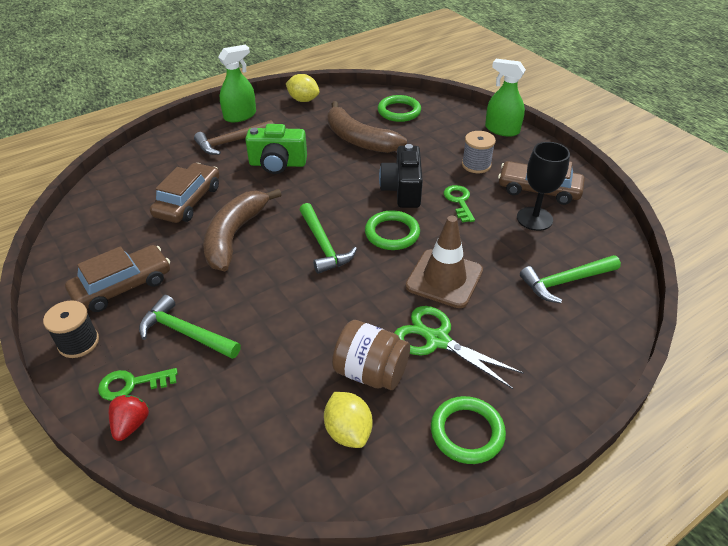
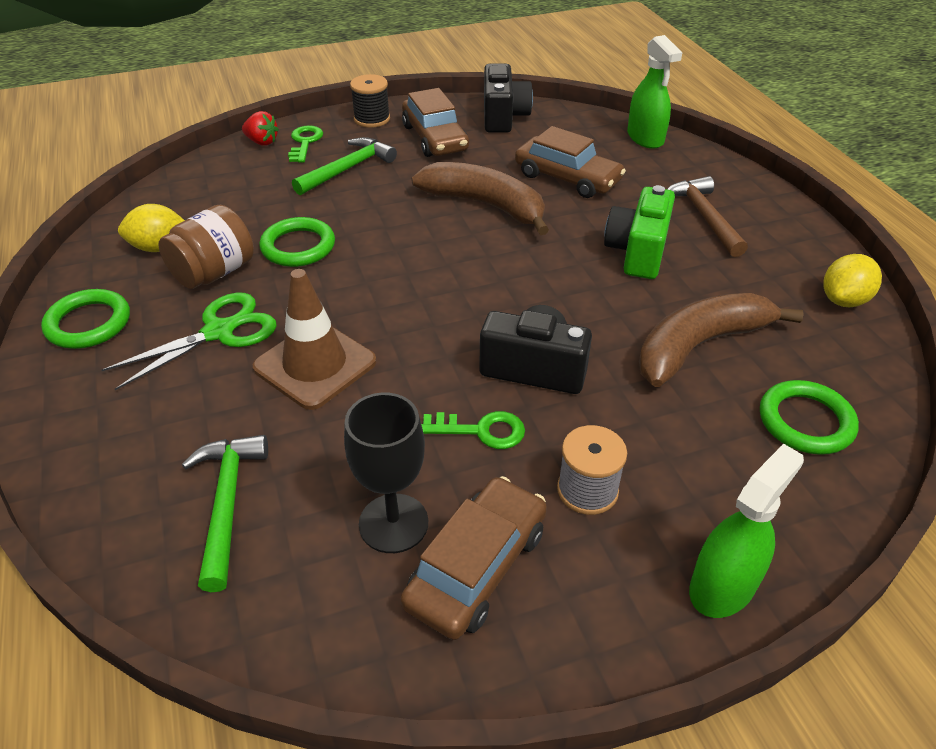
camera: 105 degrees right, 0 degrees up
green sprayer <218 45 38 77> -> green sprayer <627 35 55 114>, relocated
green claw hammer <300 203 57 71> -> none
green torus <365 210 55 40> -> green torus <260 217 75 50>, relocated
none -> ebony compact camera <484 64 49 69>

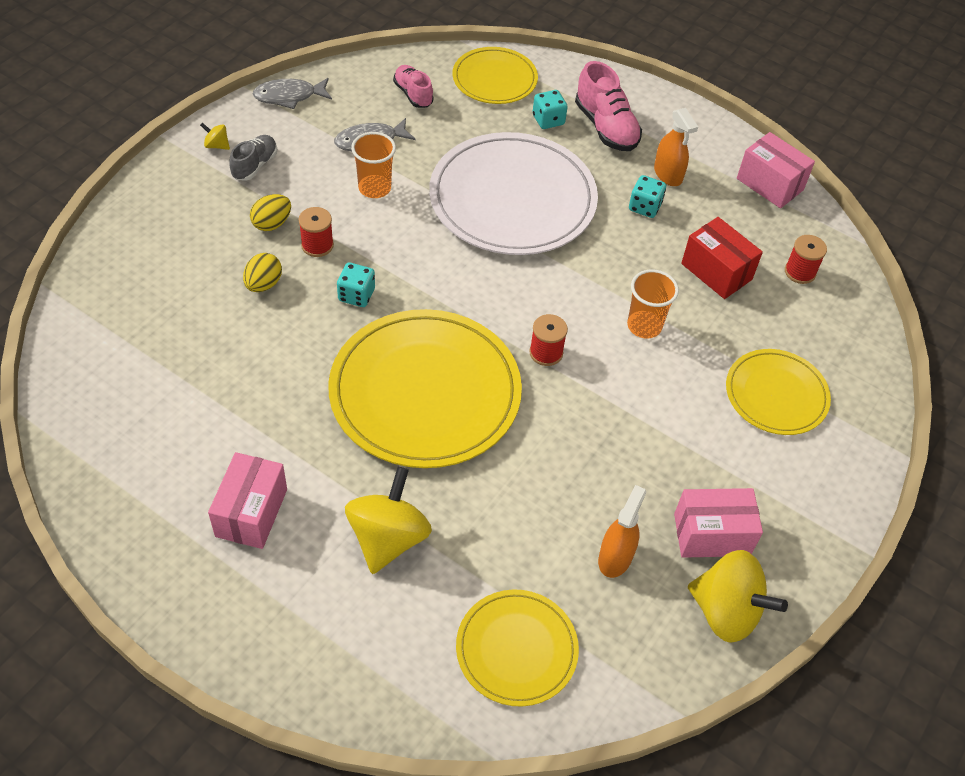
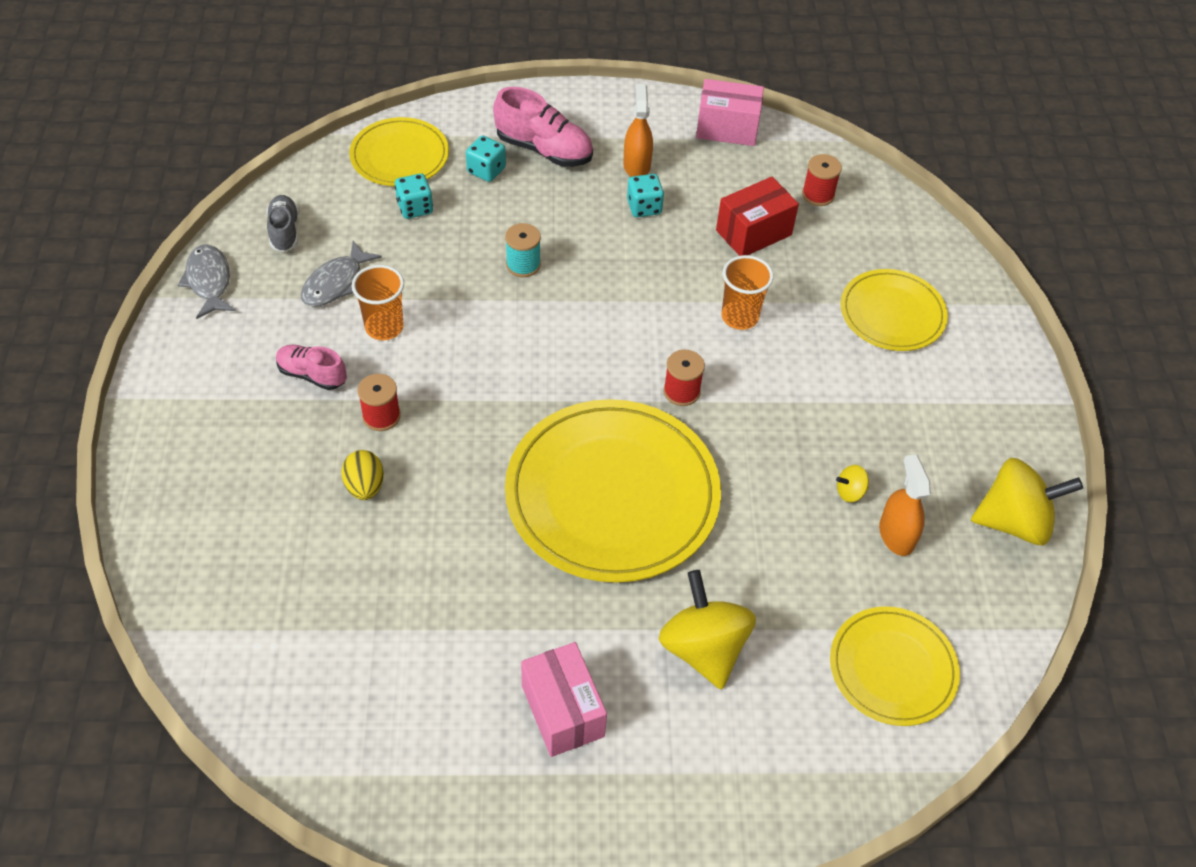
camera: 35 degrees left, 0 degrees up
rosy lace-up shoe <393 65 41 43> -> rosy lace-up shoe <276 345 71 45>, relocated
grey toy fish <253 78 79 31> -> grey toy fish <178 245 58 74>, 120 degrees clockwise
orange sprayer <654 108 44 78> -> orange sprayer <623 84 30 93>, 120 degrees counterclockwise
yellow spinning top <200 123 30 27> -> yellow spinning top <836 465 33 37>, relocated
pure white flat dish <429 132 169 123> -> turquoise reel of thread <505 223 36 54>
grey lace-up shoe <229 135 48 46> -> grey lace-up shoe <267 195 32 57>, relocated
yellow egg shape <250 194 41 37> -> none
red package <681 217 82 82> -> red package <716 177 83 79>, 45 degrees counterclockwise
turquoise die <337 262 38 45> -> turquoise die <395 173 38 46>, relocated
rosy package <674 488 89 70> -> none

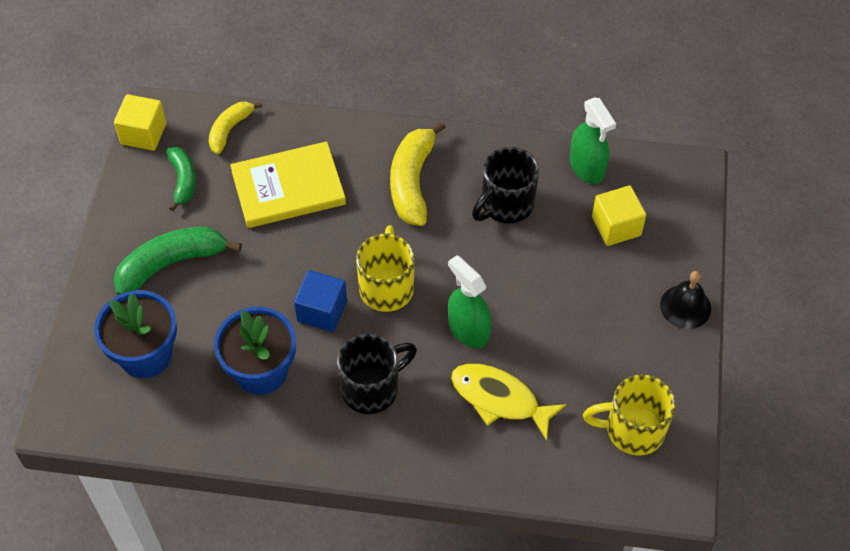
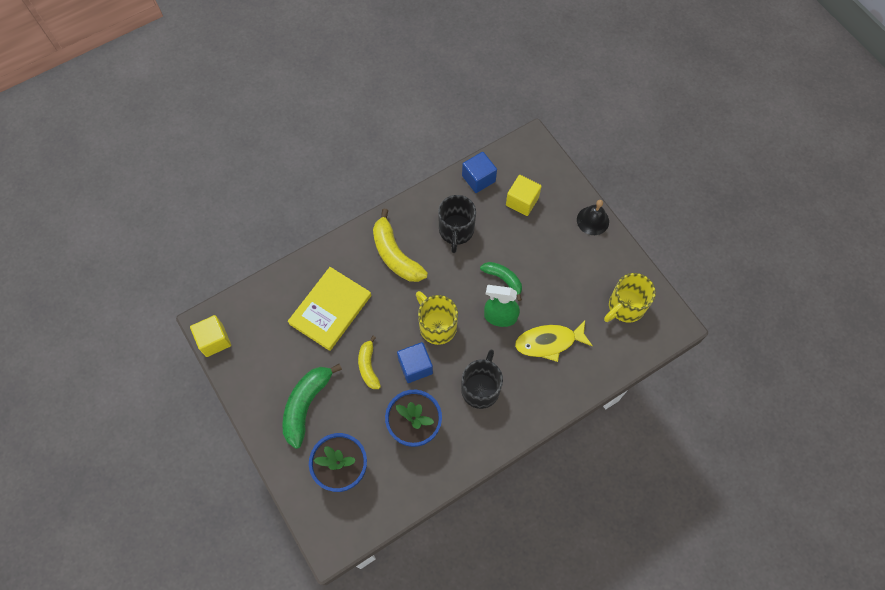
camera: 40 degrees left, 10 degrees up
green sprayer <570 98 46 86> -> royal blue solid cube <462 152 35 41>
yellow banana <209 102 53 52> -> yellow banana <358 336 23 53>, relocated
green banana <166 147 30 64> -> green banana <480 262 42 39>, relocated

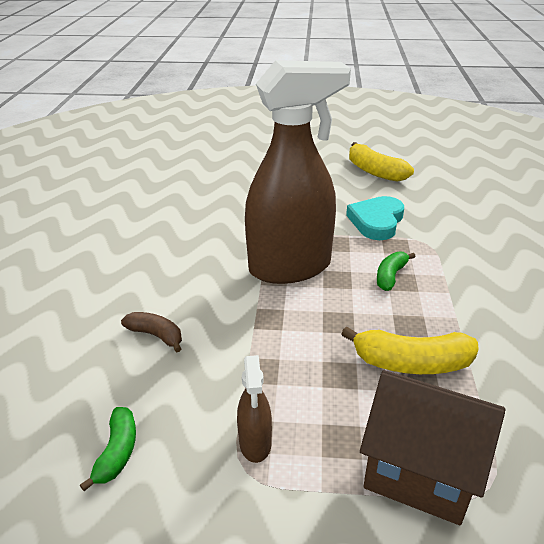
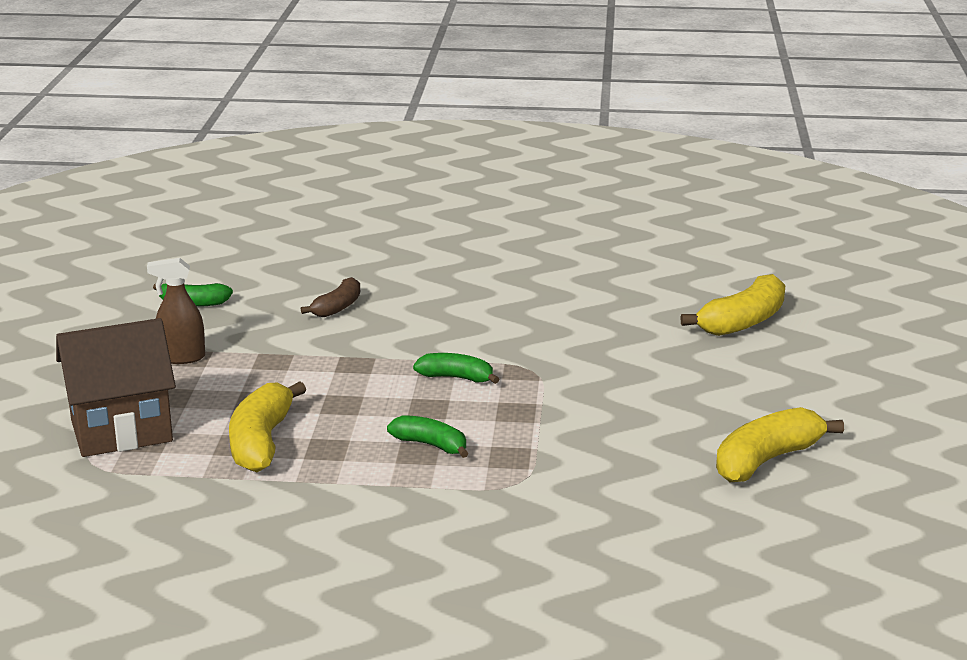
camera: 90 degrees right, 10 degrees down
russet sprayer <245 60 106 224> -> green banana <413 353 86 31>
turquoise heart <346 196 58 44> -> none
russet cottage <360 370 145 155> -> russet cottage <56 318 120 139>, 45 degrees clockwise
none -> yellow banana <680 274 106 62>

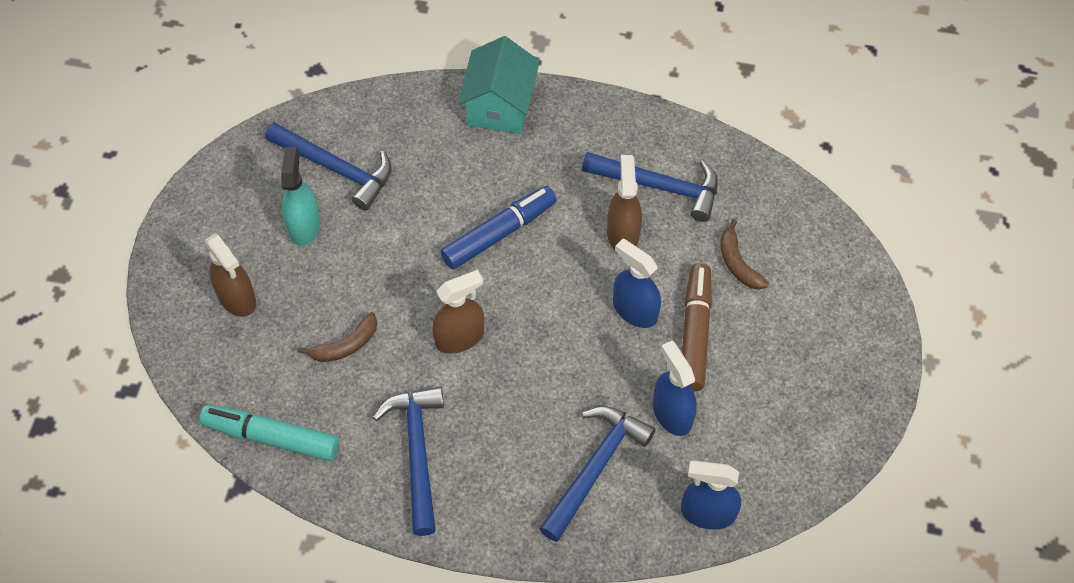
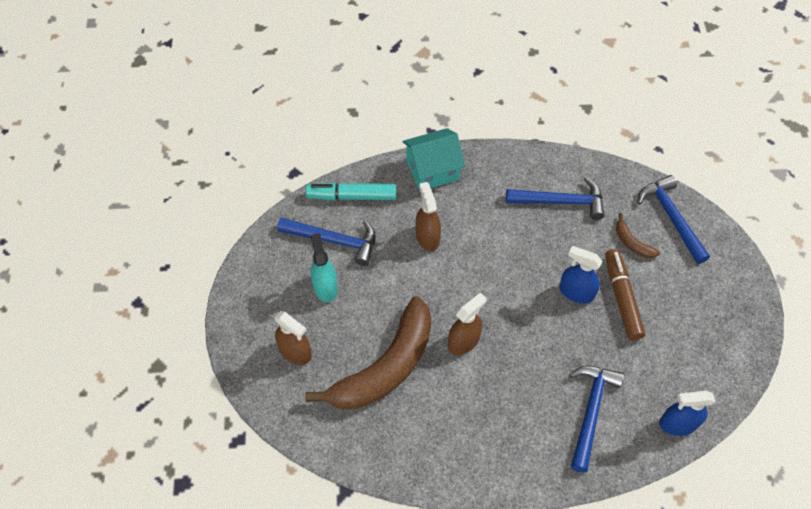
camera: 15 degrees left, 0 degrees up
turquoise cottage <458 36 82 98> -> turquoise cottage <402 128 63 63>, 75 degrees clockwise
russet sprayer <607 155 35 95> -> russet sprayer <415 182 26 69>, relocated
royal blue marker <440 186 117 83> -> none
russet banana <297 312 80 50> -> russet banana <305 296 127 113>, x2.48
royal blue sprayer <653 341 44 95> -> none
royal blue claw hammer <373 387 71 149> -> royal blue claw hammer <637 175 73 89>, relocated
turquoise marker <199 404 140 57> -> turquoise marker <306 182 90 18>, relocated

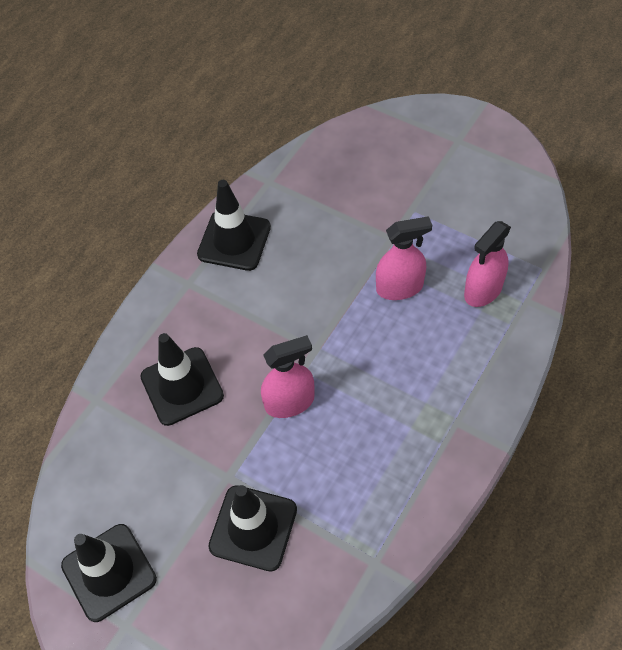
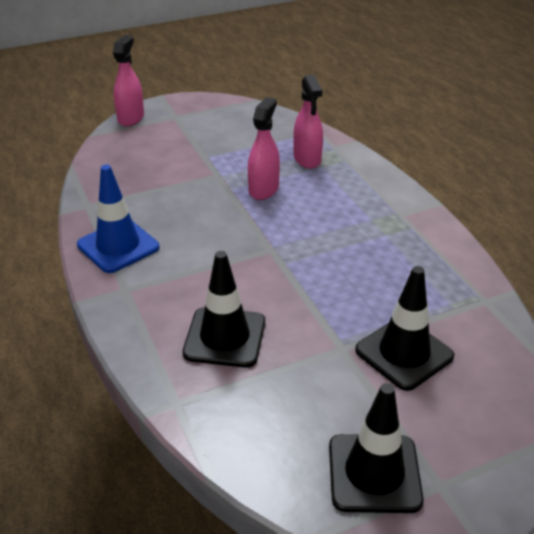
camera: 60 degrees left, 20 degrees down
ebony road cone <197 180 74 91> -> royal blue road cone <77 165 82 108>
rosy sprayer <261 335 54 83> -> rosy sprayer <113 35 31 91>, relocated

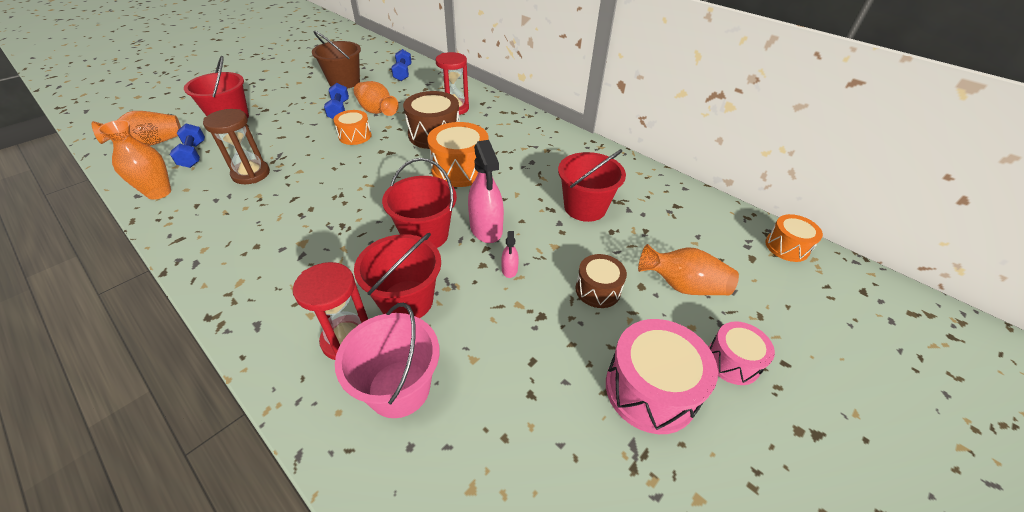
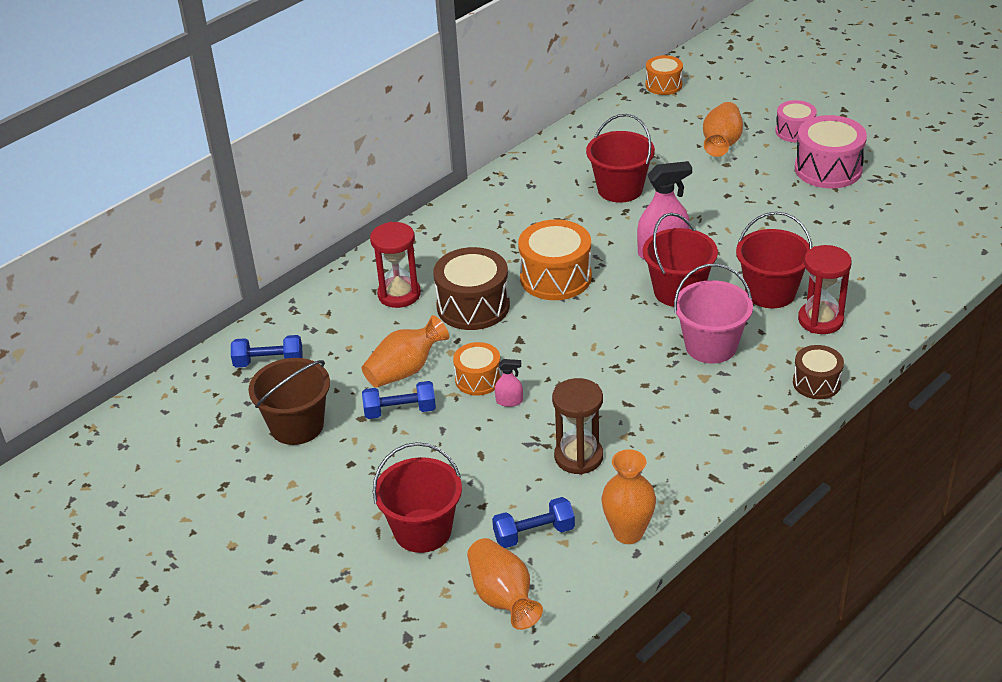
camera: 85 degrees left, 5 degrees down
rosy sprayer <501 231 18 47> -> rosy sprayer <495 359 28 48>, relocated
russet drum <575 254 52 54> -> russet drum <793 345 51 54>, relocated
rosy pail <335 303 104 115> -> rosy pail <674 264 79 99>, relocated

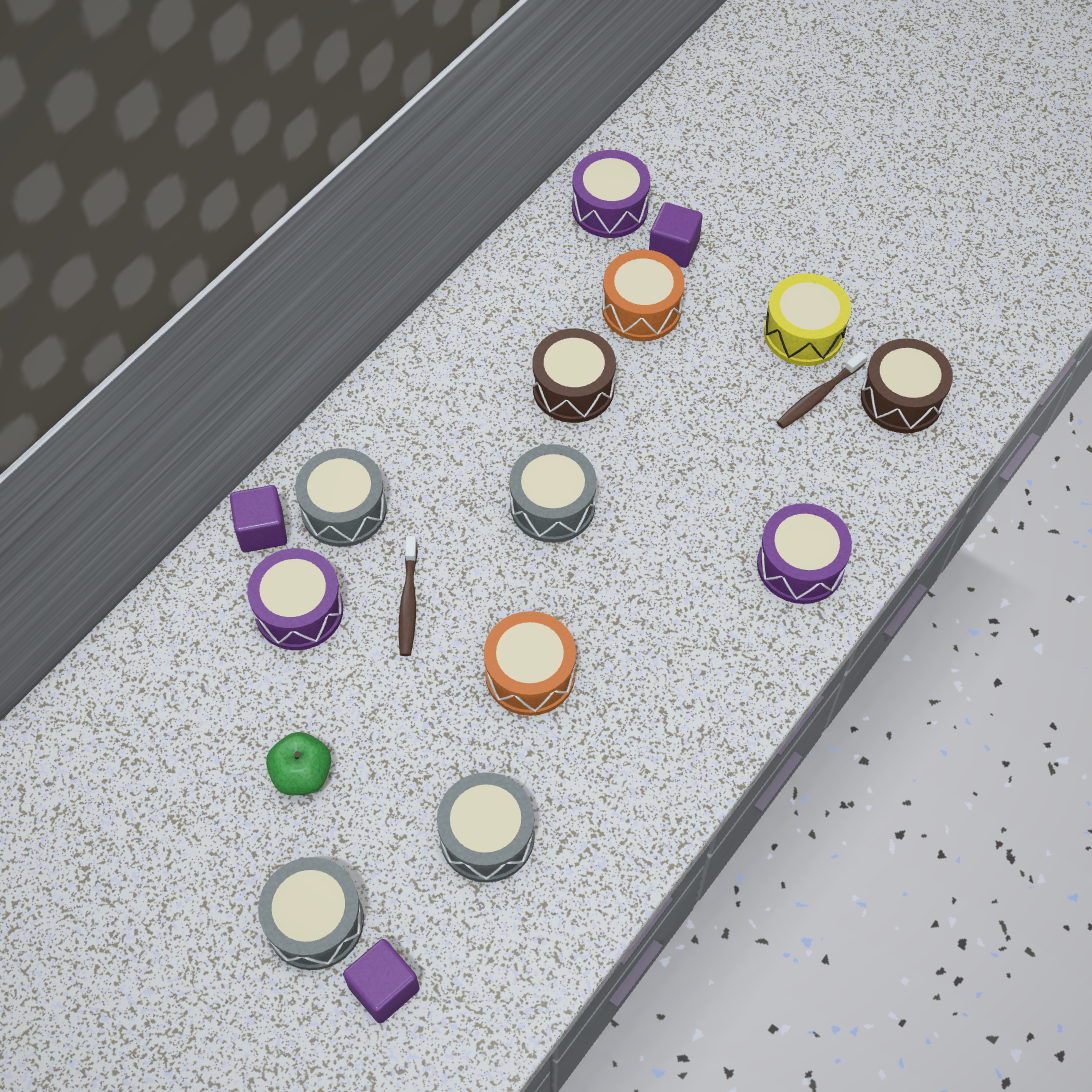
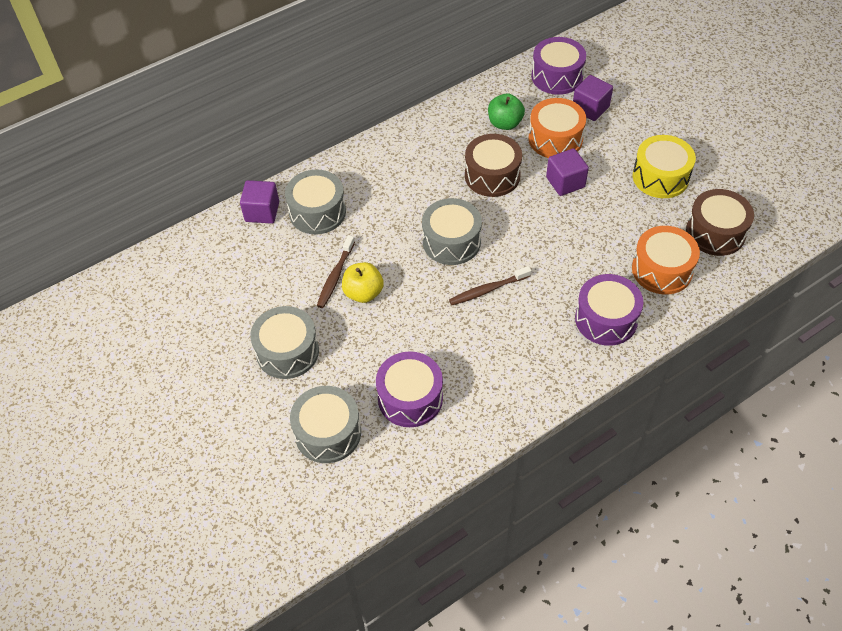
camera: 20 degrees right, 5 degrees down
russet toothbrush <777 351 90 78> -> russet toothbrush <449 266 83 39>, relocated
purple drum <247 548 96 102> -> purple drum <376 352 67 75>, relocated
orange drum <484 611 92 105> -> orange drum <632 226 68 68>, relocated
green toy apple <266 732 65 63> -> green toy apple <488 94 37 36>, relocated
grey drum <258 857 106 113> -> grey drum <250 306 69 73>, relocated
purple solid cube <343 939 77 84> -> purple solid cube <546 148 43 48>, relocated
none -> yellow toy apple <342 262 42 41>

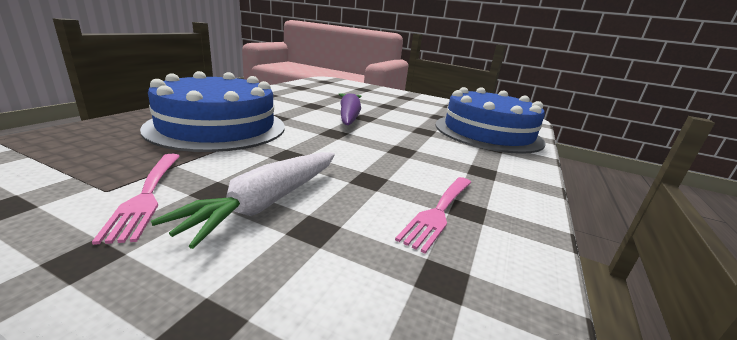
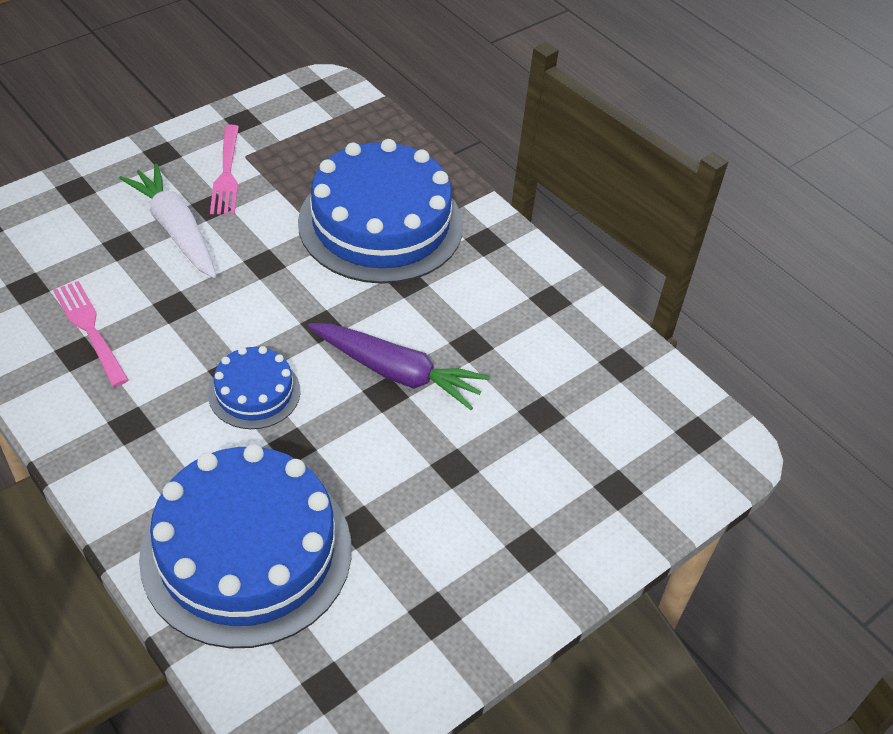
camera: 115 degrees right, 25 degrees up
rosy fork <92 154 88 91> -> rosy fork <210 125 29 90>, 105 degrees counterclockwise
none -> royal blue gateau <208 346 93 83>

